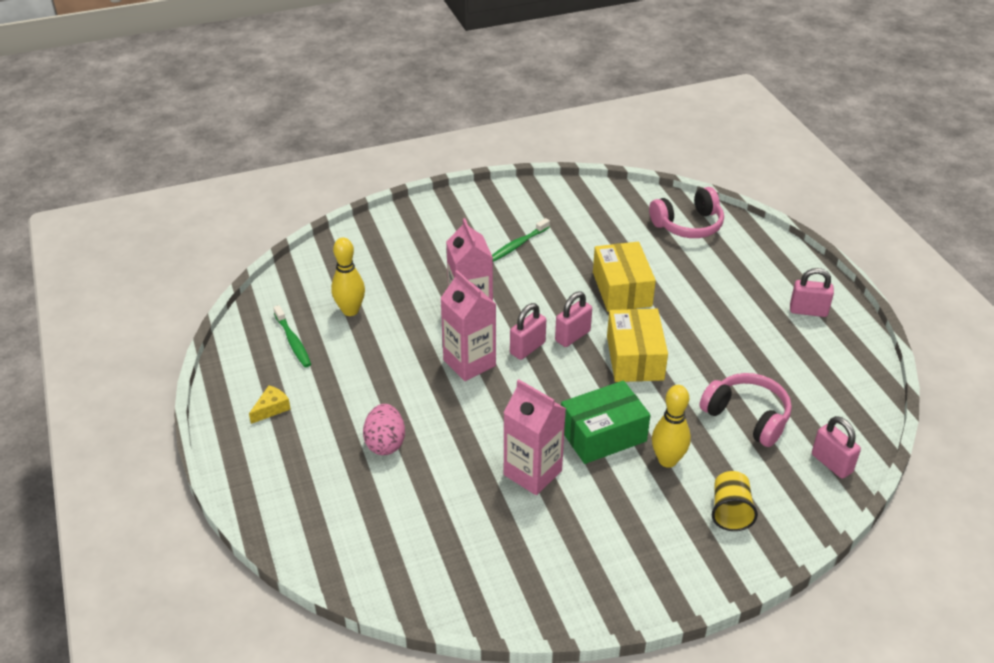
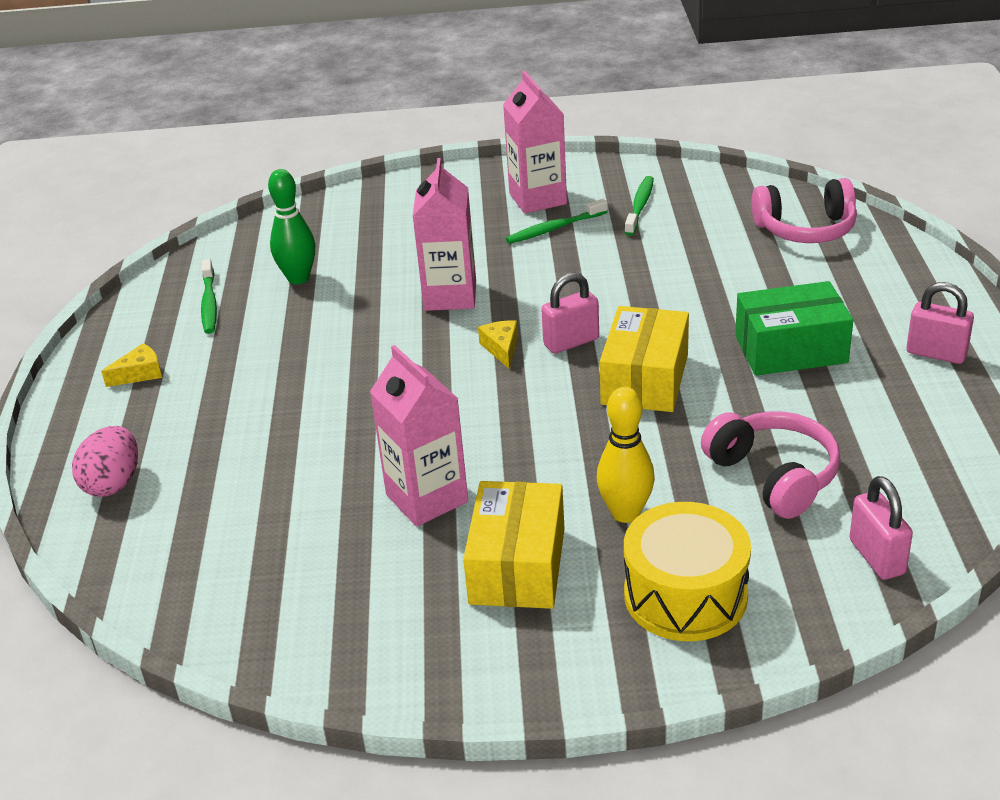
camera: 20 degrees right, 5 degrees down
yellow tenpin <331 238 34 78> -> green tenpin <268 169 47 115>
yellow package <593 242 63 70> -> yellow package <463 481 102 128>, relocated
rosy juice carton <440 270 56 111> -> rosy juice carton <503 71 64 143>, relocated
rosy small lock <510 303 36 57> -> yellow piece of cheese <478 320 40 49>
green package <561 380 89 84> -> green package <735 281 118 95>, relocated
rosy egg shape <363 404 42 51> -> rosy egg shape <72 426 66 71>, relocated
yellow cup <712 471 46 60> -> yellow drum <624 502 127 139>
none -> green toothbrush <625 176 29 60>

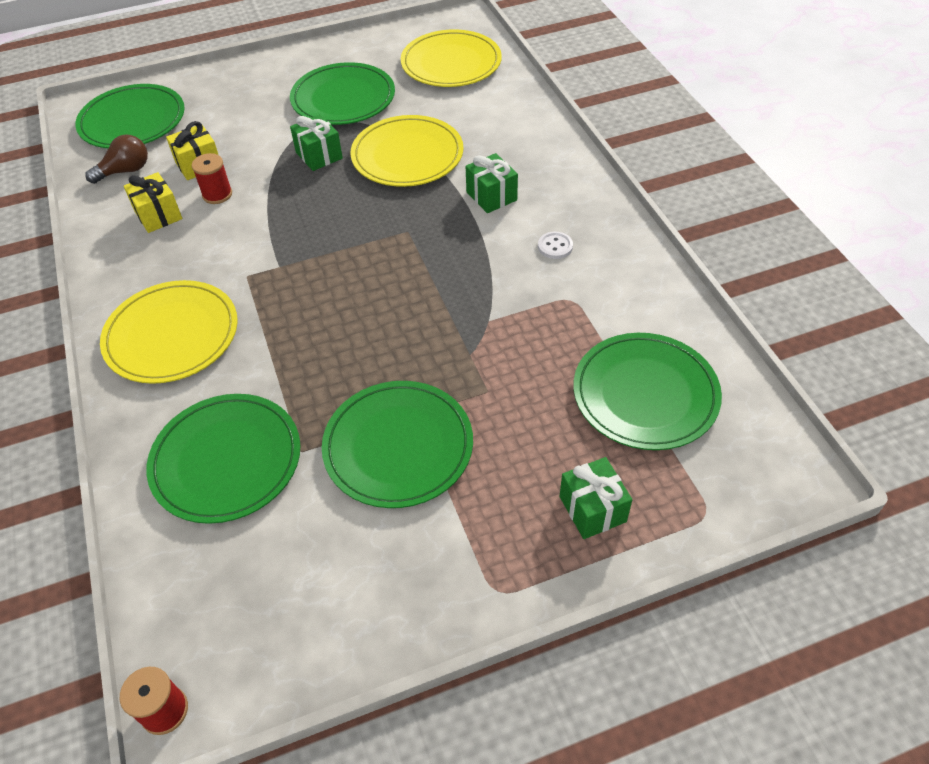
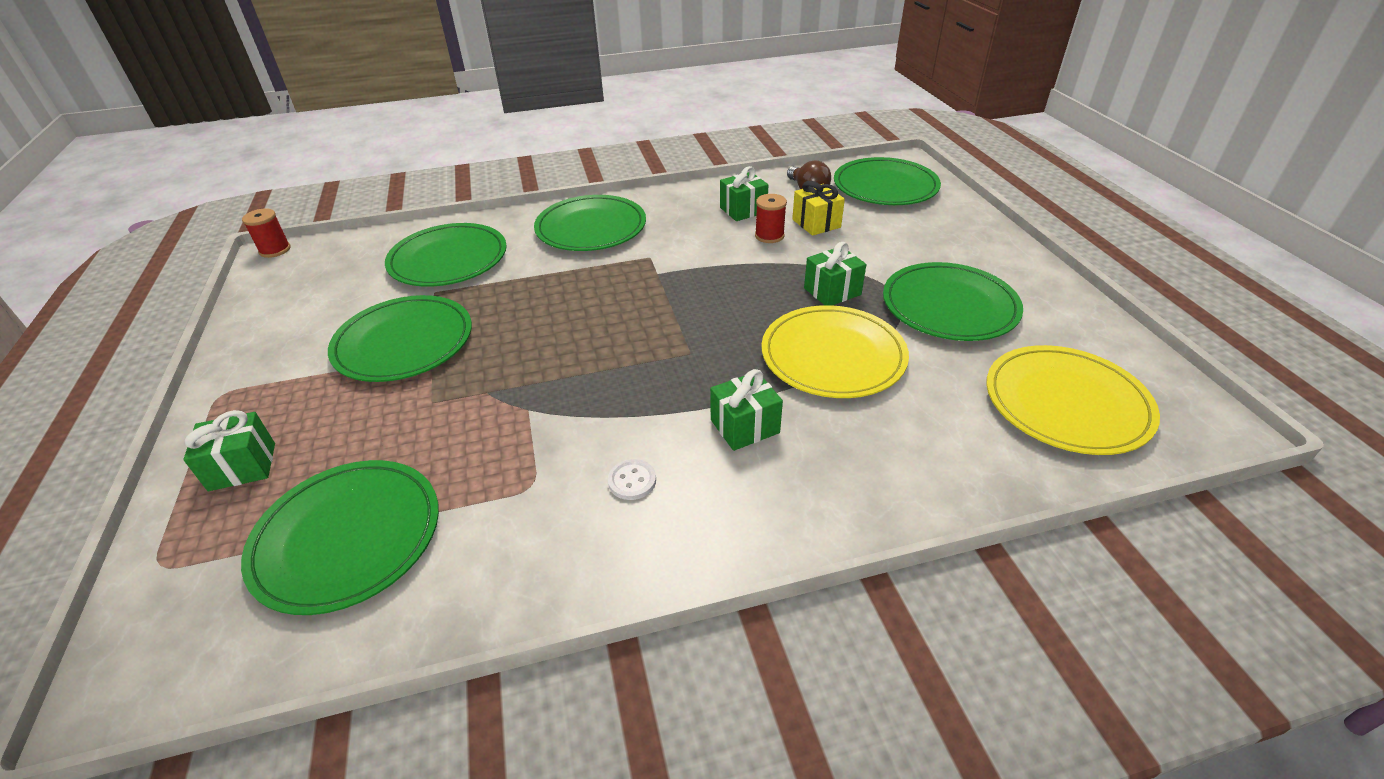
camera: 95 degrees right, 10 degrees down
yellow gift <124 172 58 61> -> green gift <720 166 48 55>
yellow flat dish <100 280 138 104> -> green flat dish <534 195 112 56>

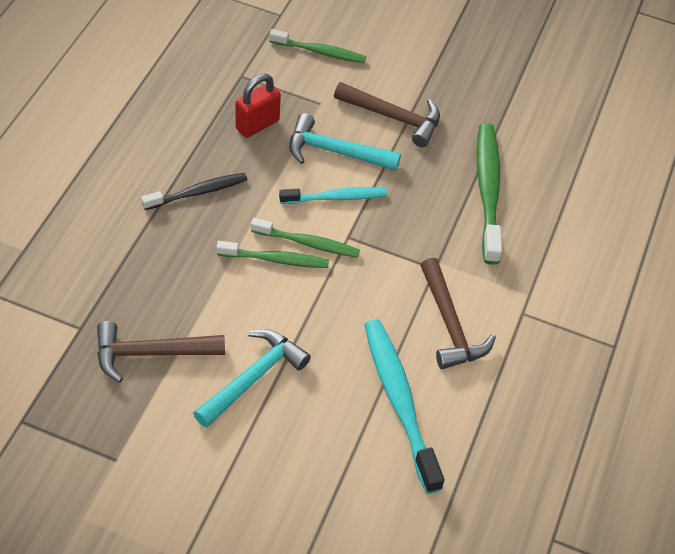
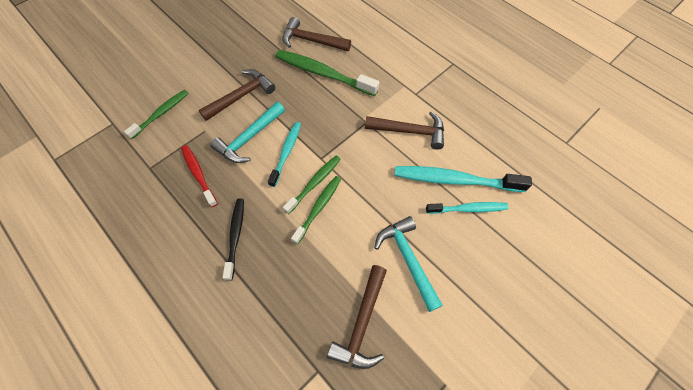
camera: 60 degrees left, 10 degrees up
red small lock <235 74 46 64> -> red toothbrush <181 145 37 62>
none -> russet claw hammer <282 17 69 34>
none -> turquoise toothbrush <426 202 82 12>

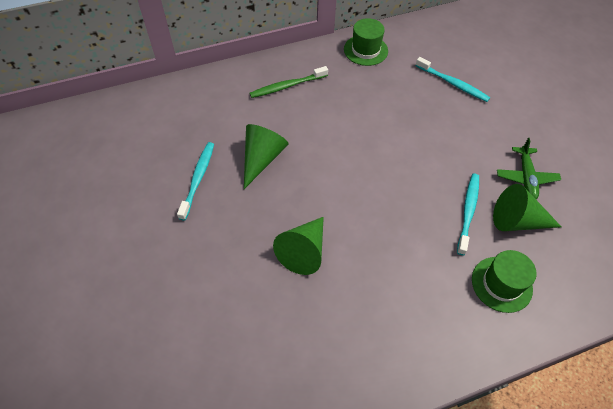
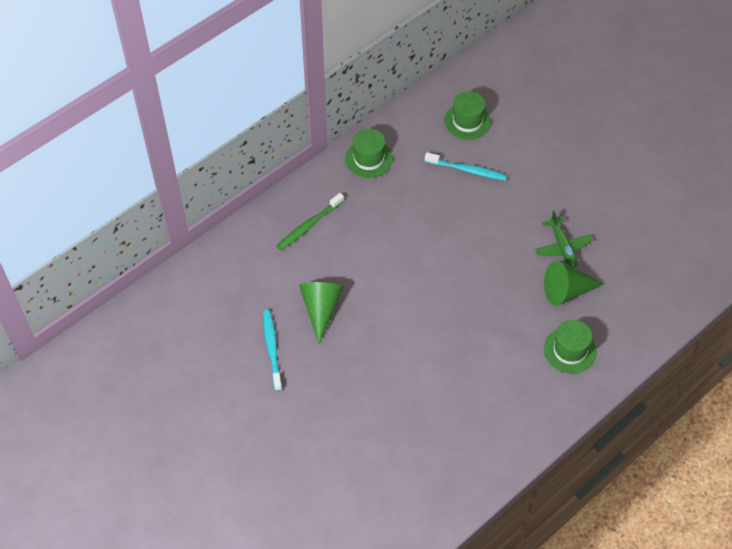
camera: 20 degrees left, 0 degrees up
turquoise toothbrush <457 174 22 81> -> none
green cone shape <273 217 51 58> -> none
none -> green tall hat <444 91 47 49>

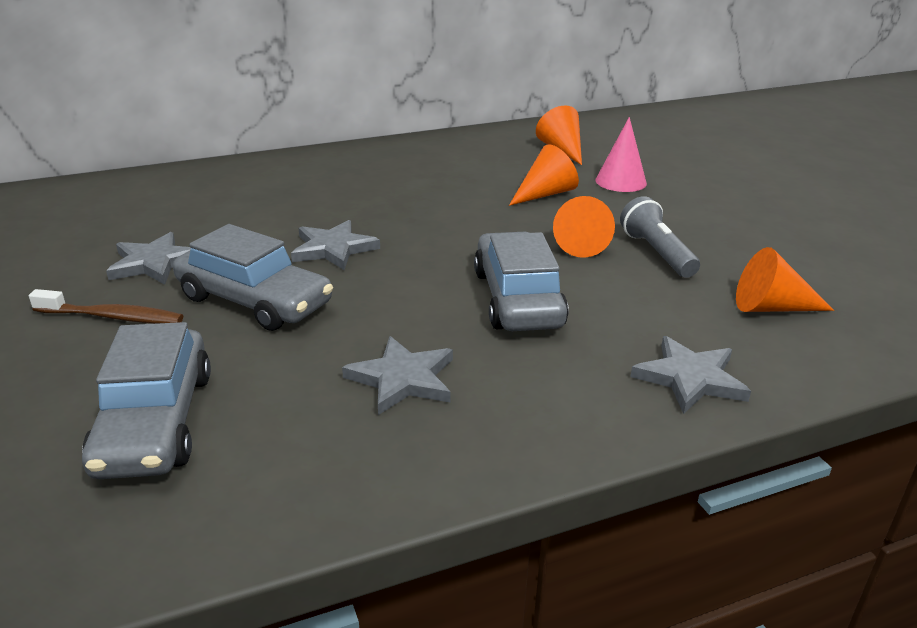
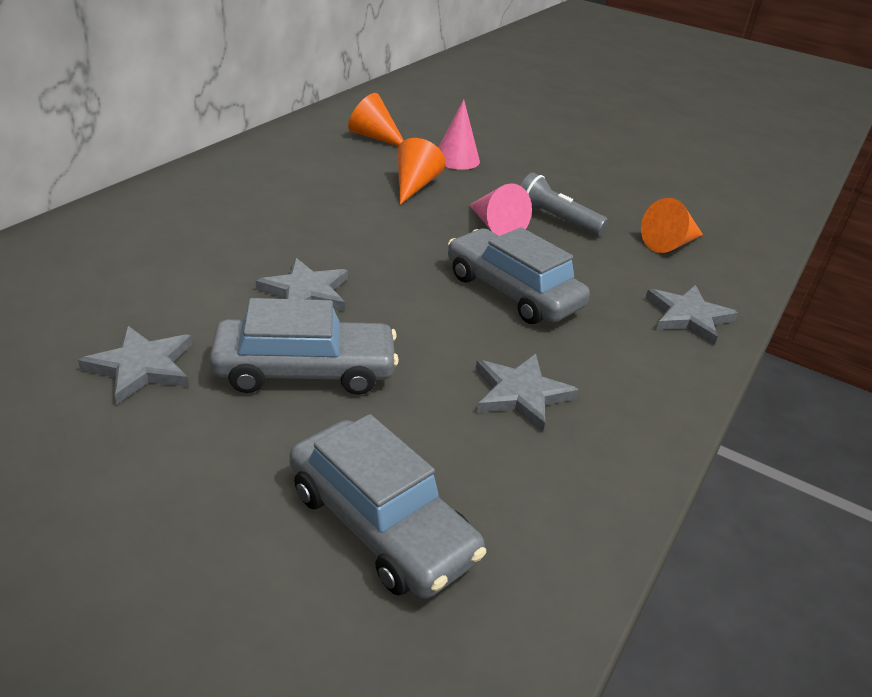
camera: 40 degrees left, 5 degrees up
orange cone shape <553 196 62 62> -> rosy cone shape <469 183 63 53>
russet toothbrush <29 289 154 35> -> none

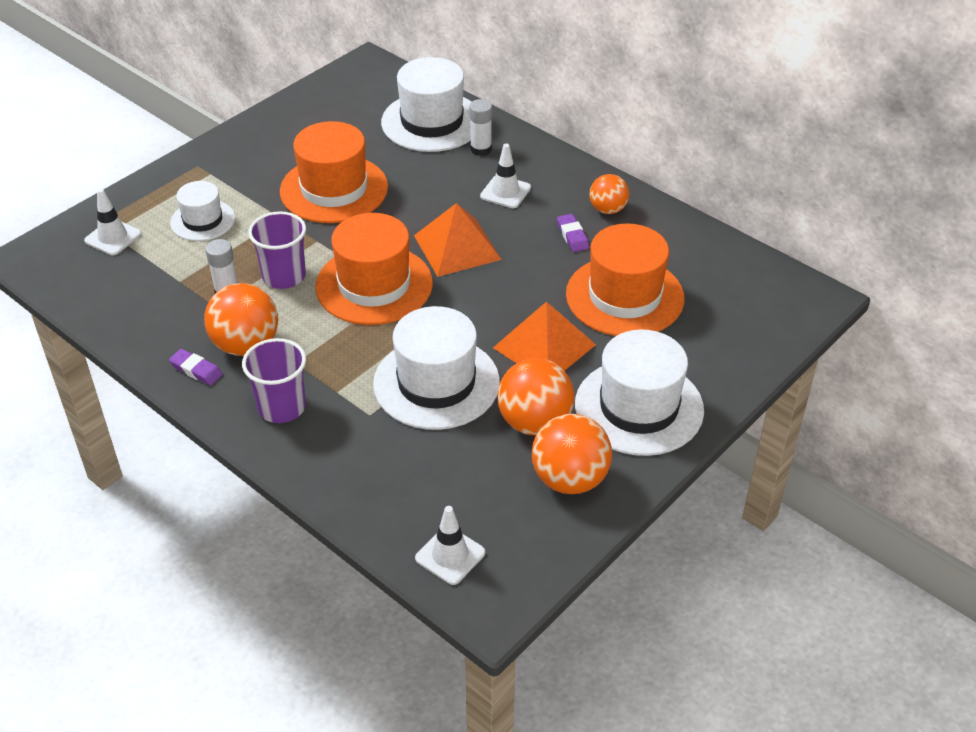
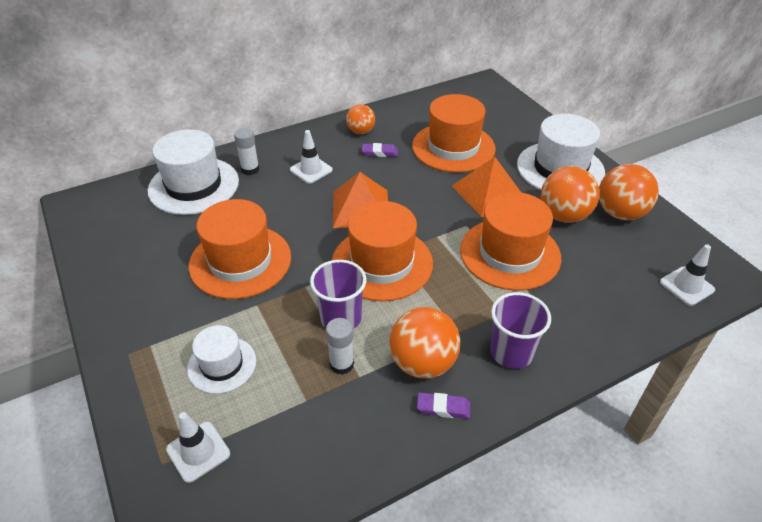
camera: 70 degrees left, 0 degrees up
pure white tall hat <373 306 127 124> -> orange tall hat <460 192 101 99>
purple pencil eraser <169 349 54 37> -> purple pencil eraser <417 392 53 27>, 45 degrees clockwise

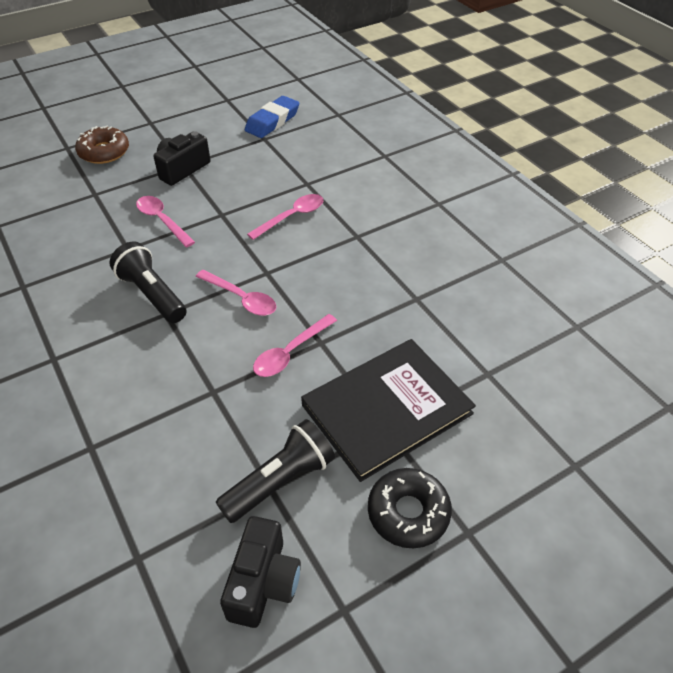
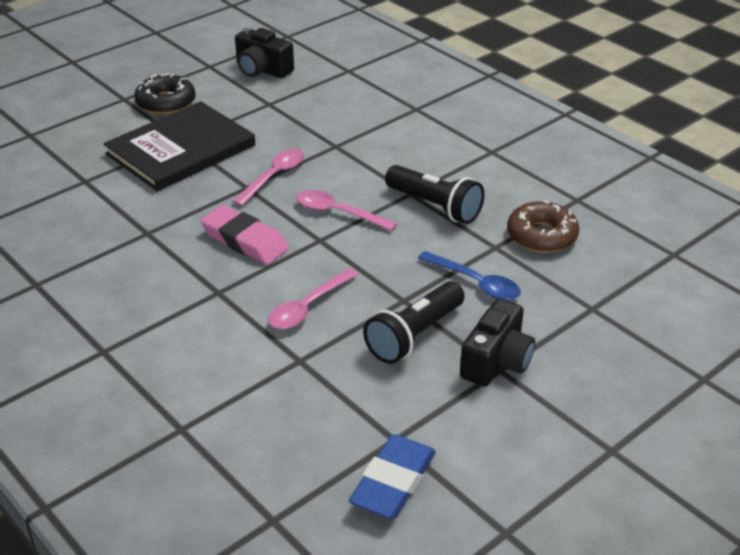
camera: 170 degrees right, 10 degrees down
russet doughnut <75 126 54 38> -> russet doughnut <507 200 72 53>, relocated
rosy teaspoon <136 196 59 51> -> royal blue teaspoon <418 251 103 49>
ebony flashlight <216 419 119 104> -> ebony flashlight <363 281 102 83>, relocated
ebony compact camera <220 516 81 112> -> ebony compact camera <235 28 59 50>, 60 degrees counterclockwise
none -> rosy pencil eraser <201 205 88 60>

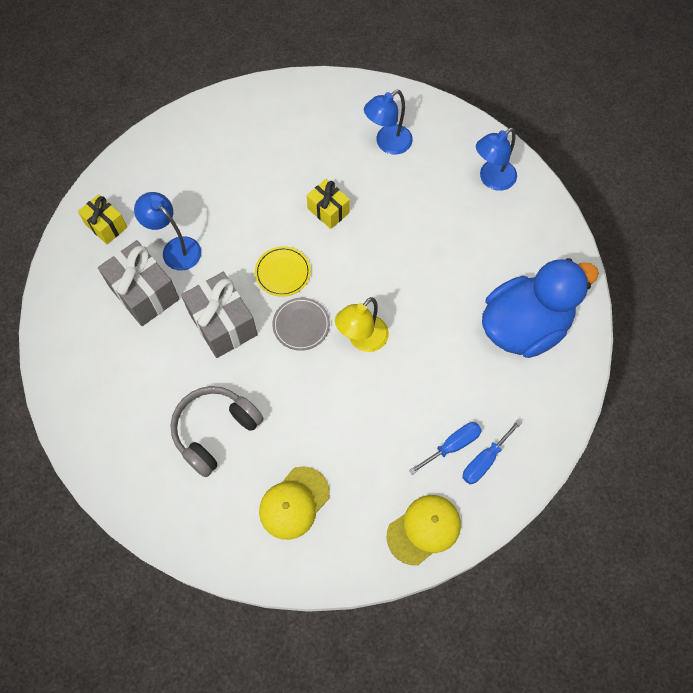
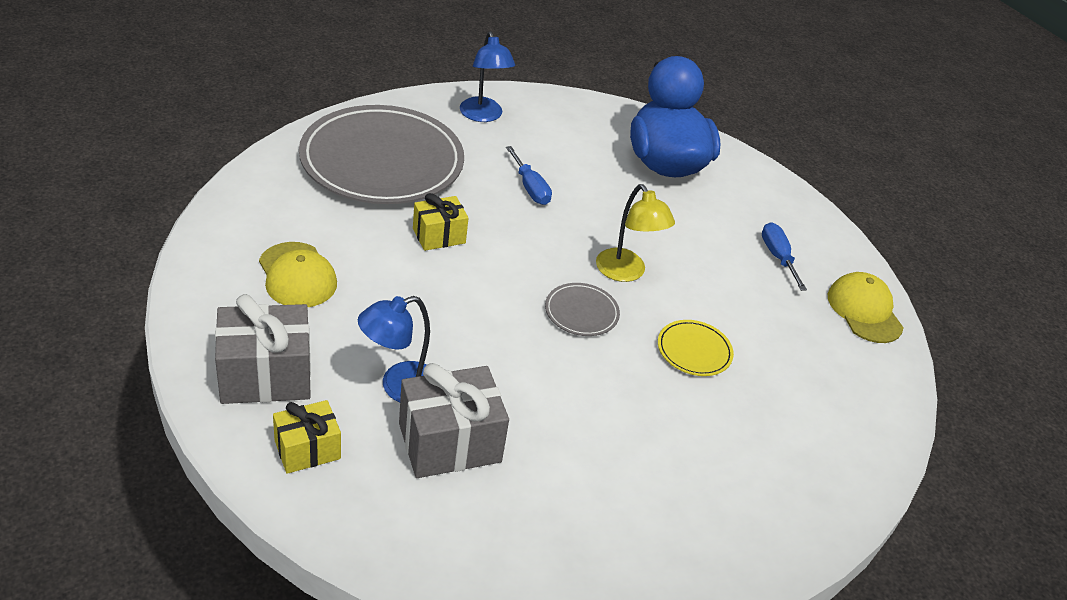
camera: 75 degrees left, 25 degrees down
royal blue reading lamp <364 90 49 64> -> grey flat dish <299 105 165 99>
yellow flat dish <255 246 56 51> -> yellow flat dish <658 320 76 56>, relocated
grey gift <181 272 77 86> -> grey gift <215 294 96 110>, relocated
grey headphones <170 386 93 91> -> none
royal blue hand screwdriver <462 419 60 65> -> royal blue hand screwdriver <506 146 46 59>, relocated
yellow baseball cap <259 467 71 73> -> yellow baseball cap <259 242 78 65>, relocated

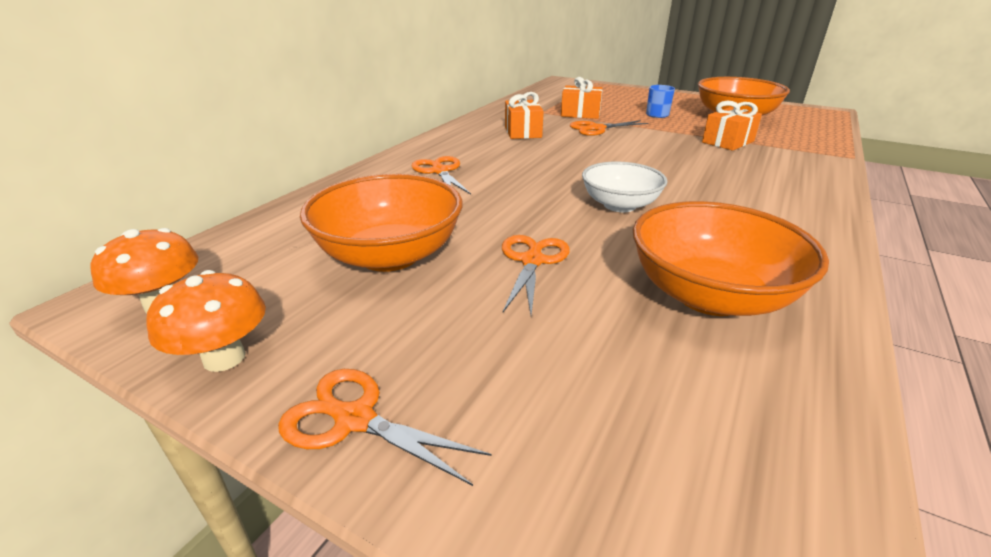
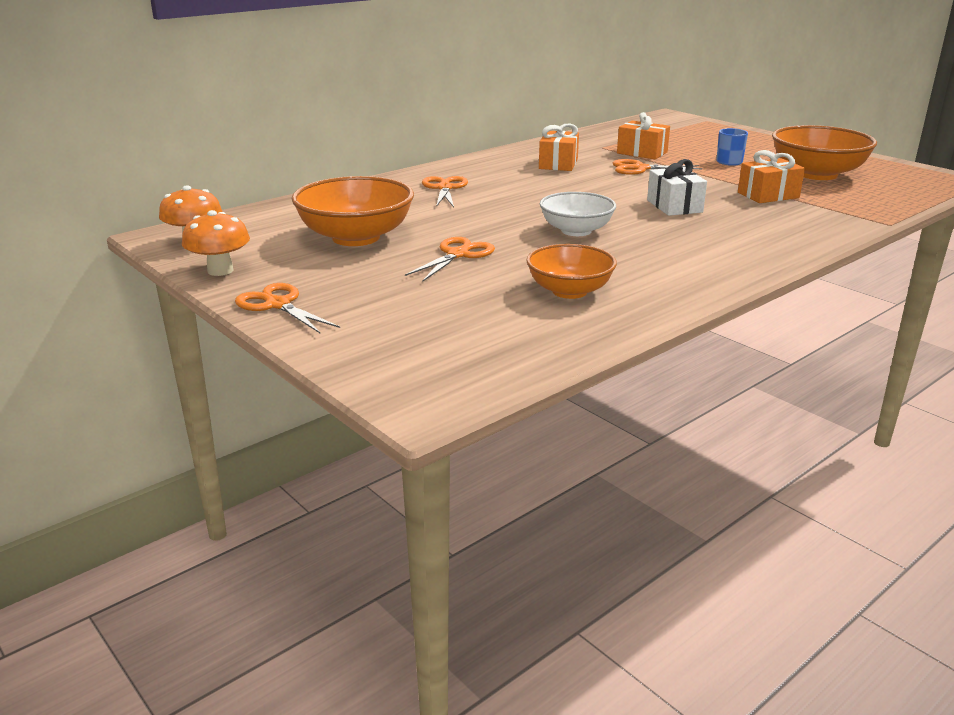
camera: 20 degrees right, 5 degrees down
orange bowl <633 201 196 115> -> orange bowl <526 244 91 55>, x0.65
none -> pure white gift <647 159 60 57>

